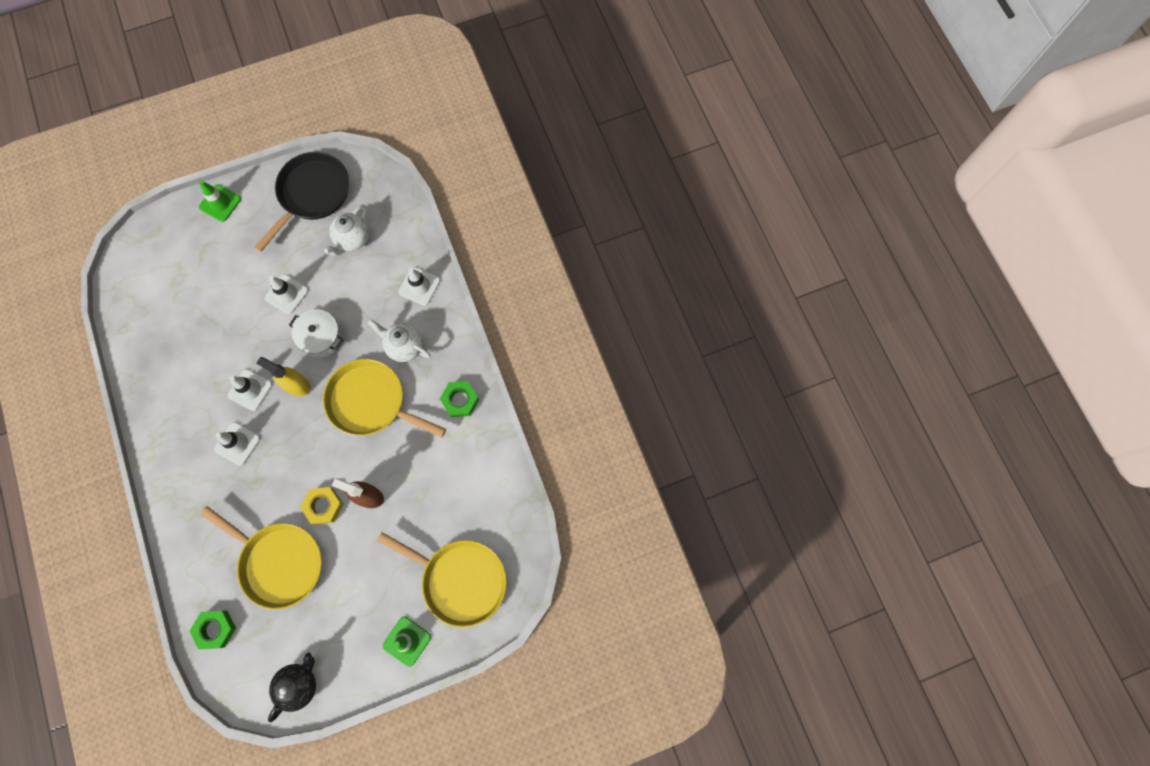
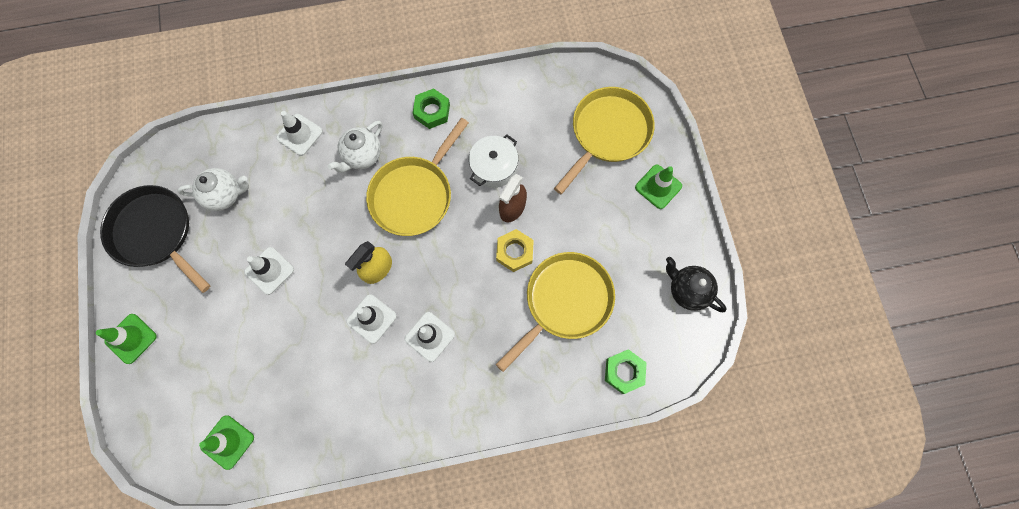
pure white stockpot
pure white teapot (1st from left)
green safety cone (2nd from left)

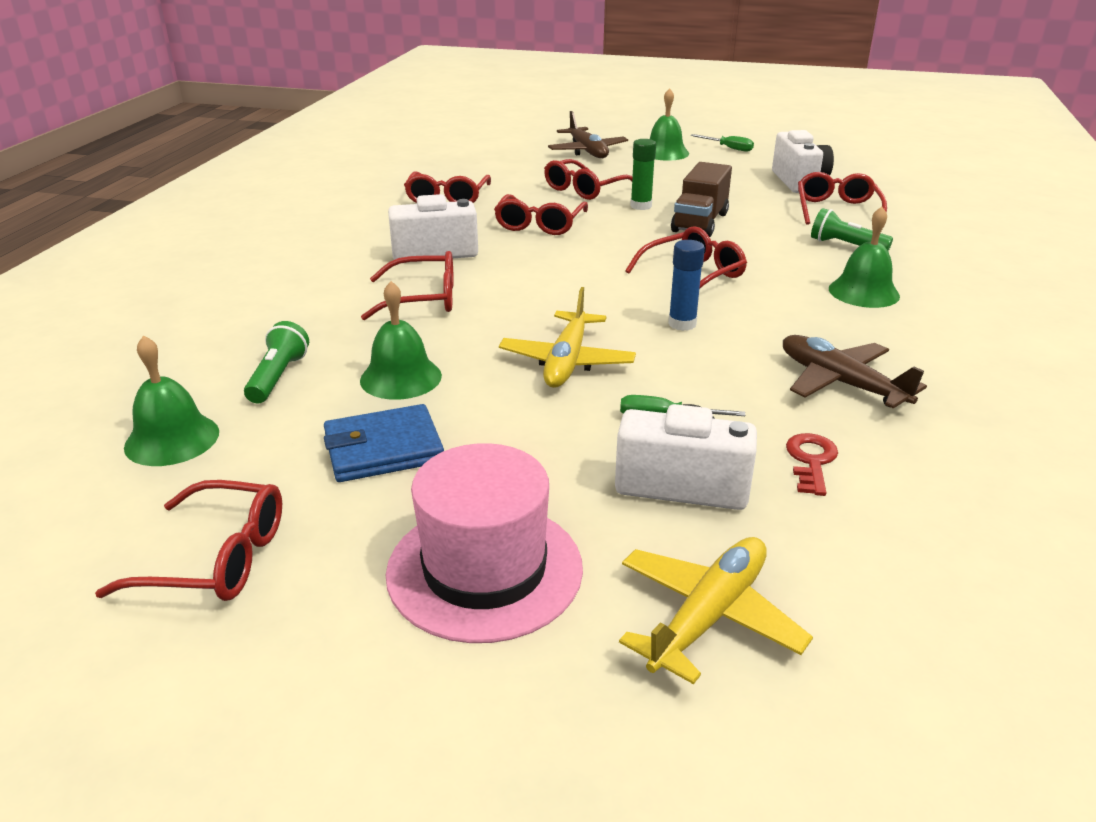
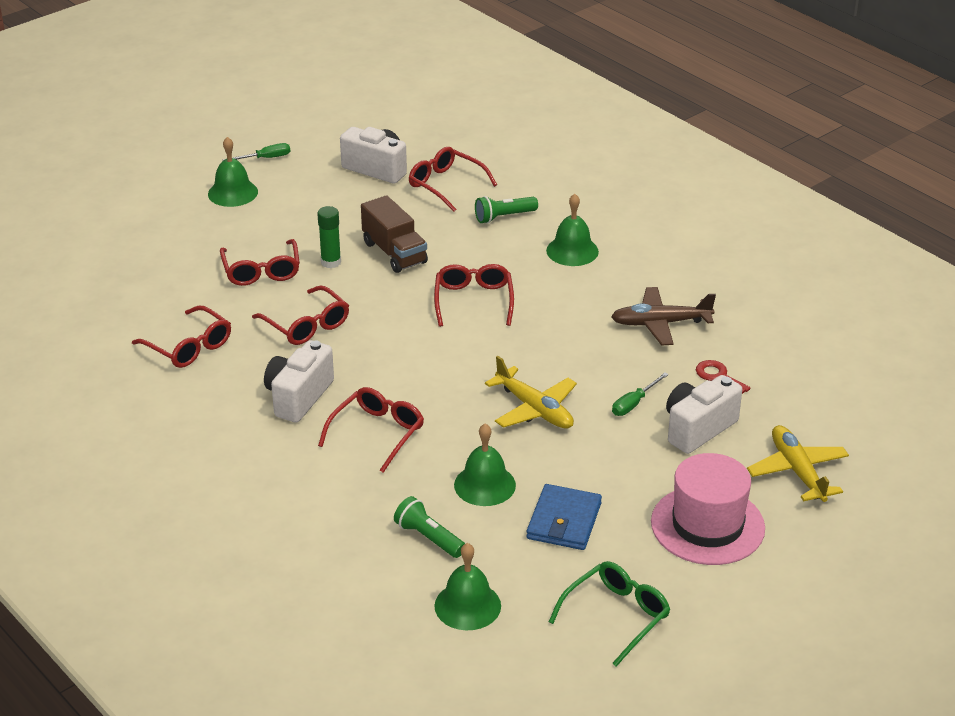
green spectacles
russet plane (1st from left in the first image)
blue glue stick

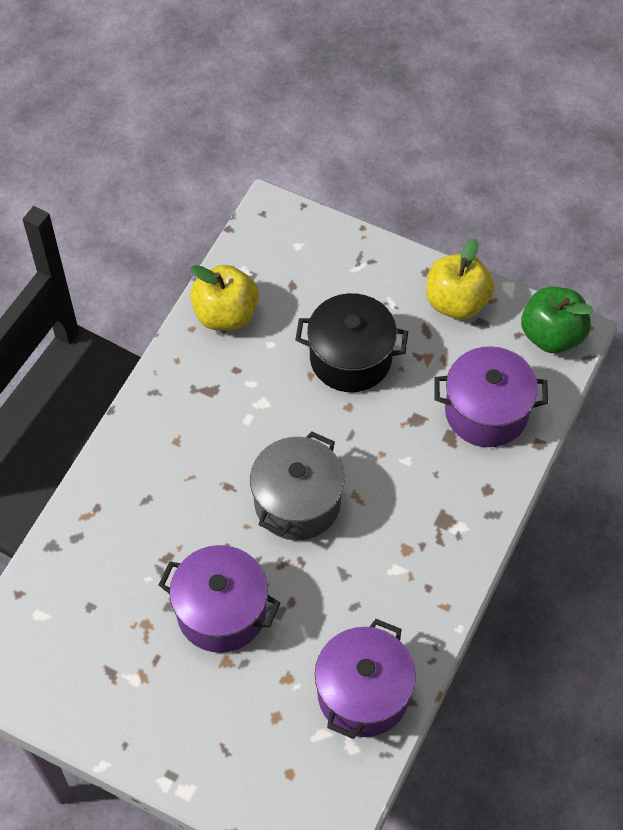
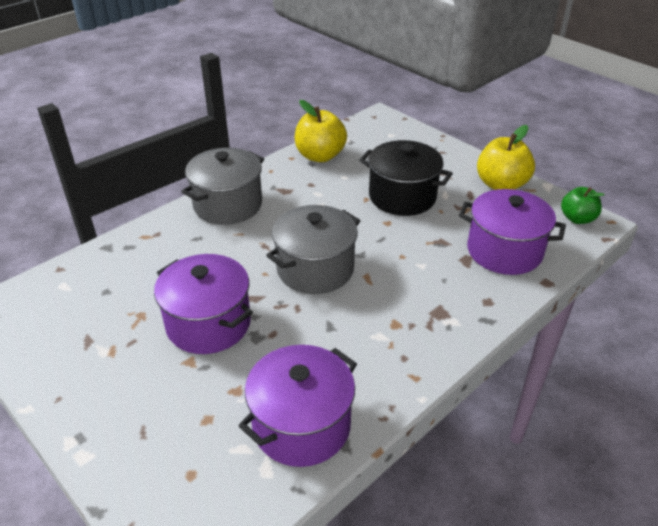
green toy apple
grey stockpot (1st from left)

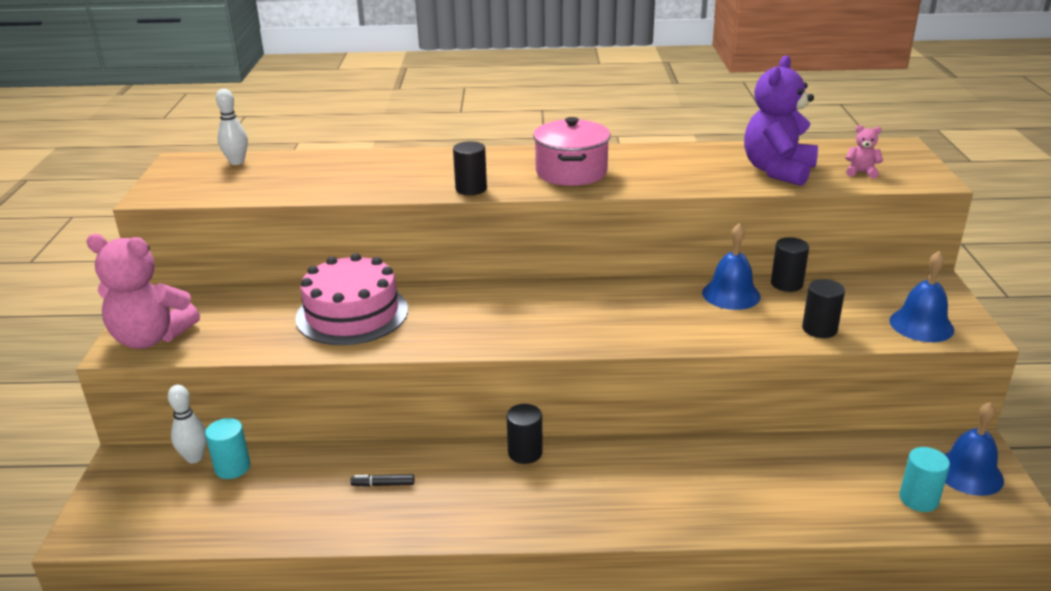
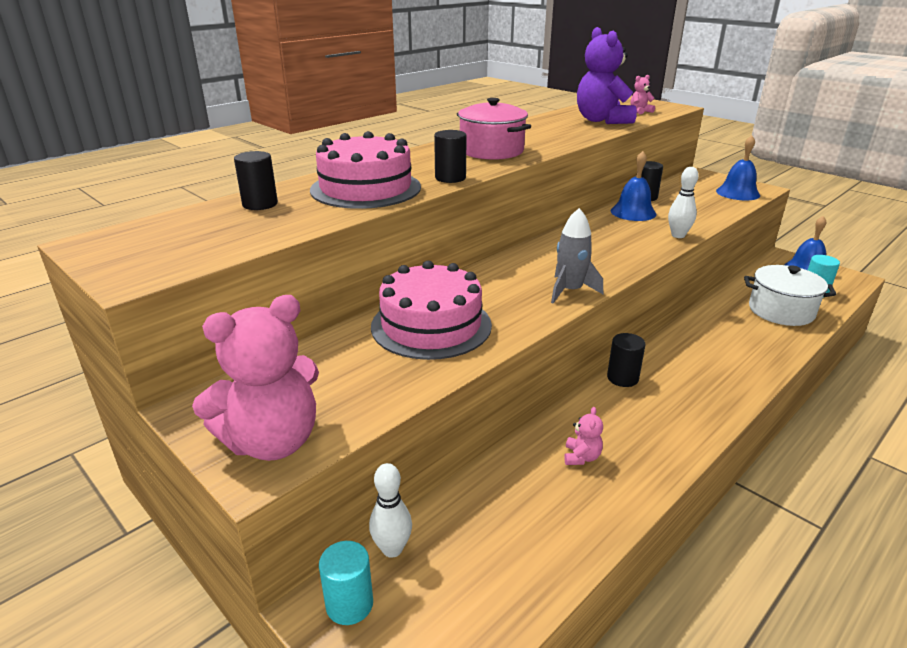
turquoise solid cylinder (1st from left)
pure white bowling pin (2nd from left)
rose-pink teddy (2nd from left)
black solid cylinder (1st from left)
rose-pink gateau (1st from left)
grey spaceship
pure white stockpot

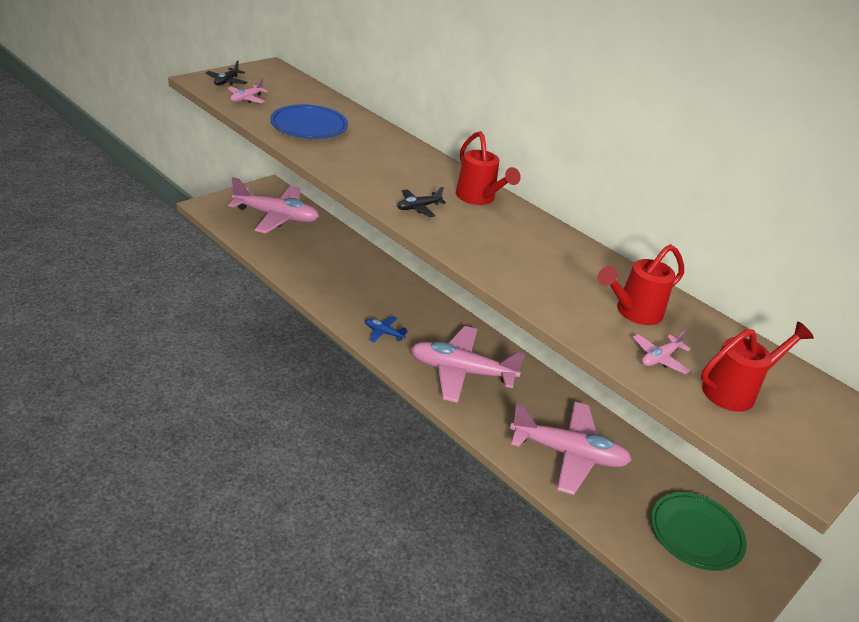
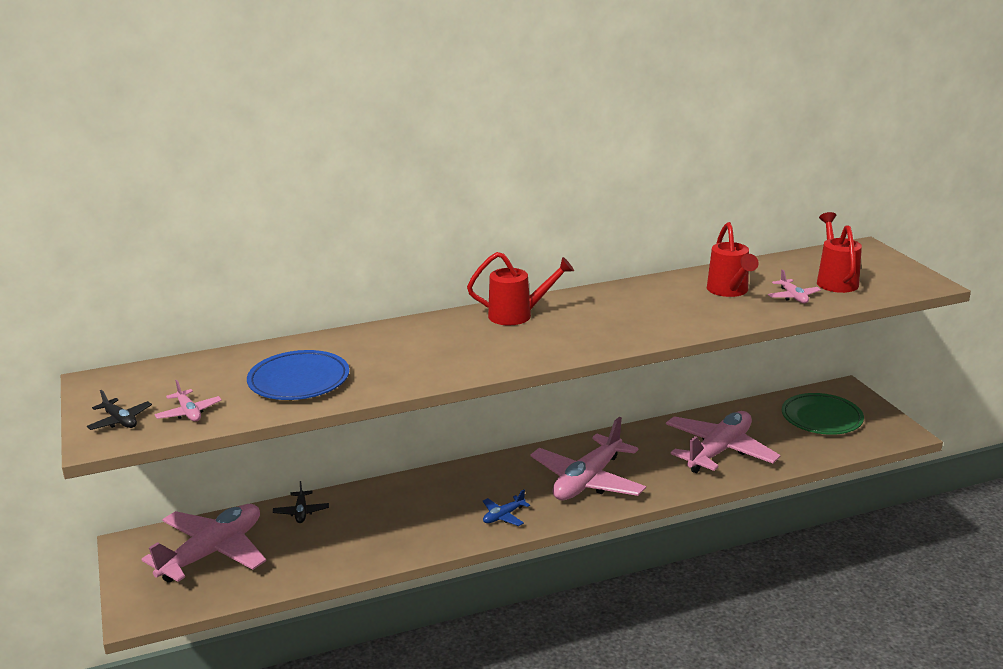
black plane (2nd from left)

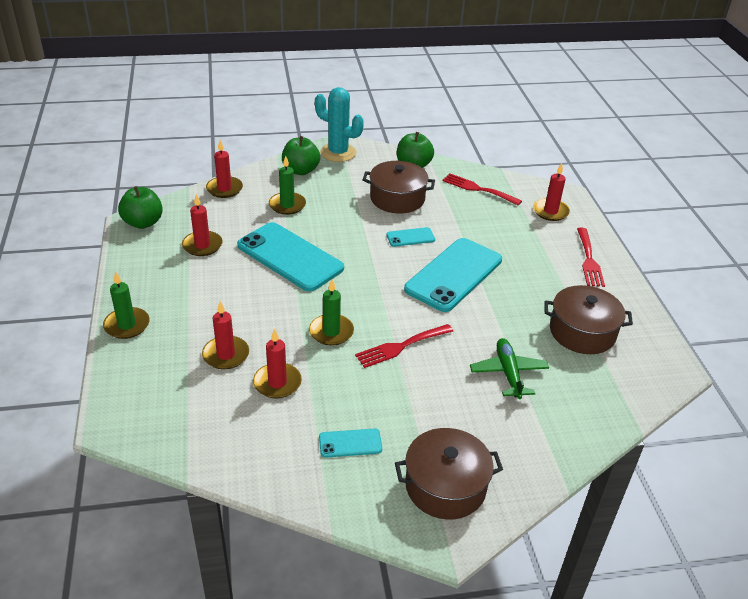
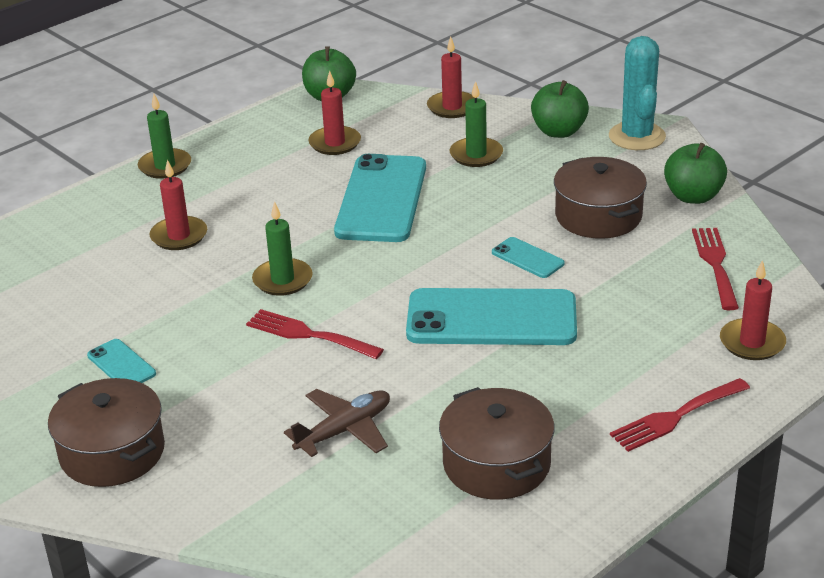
red candle (4th from left in the first image)
russet plane

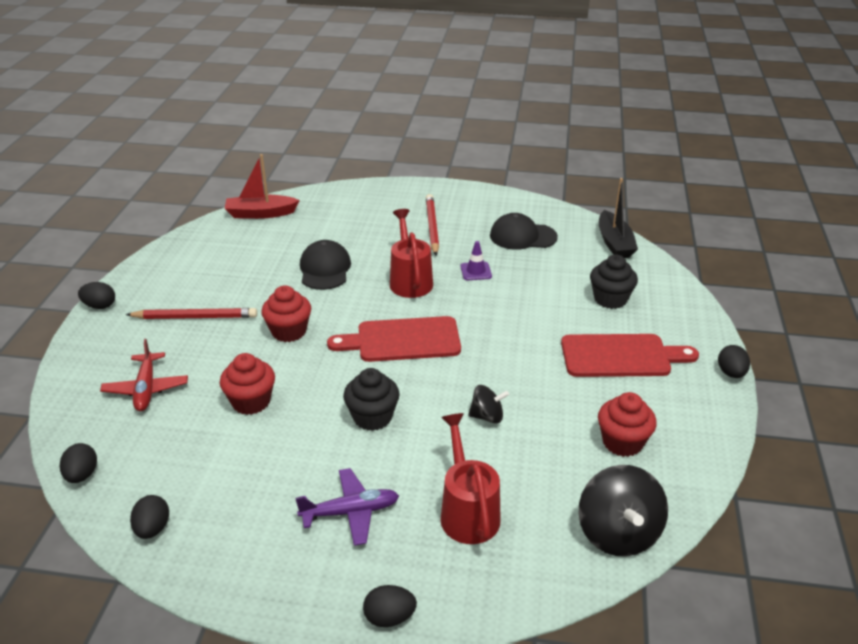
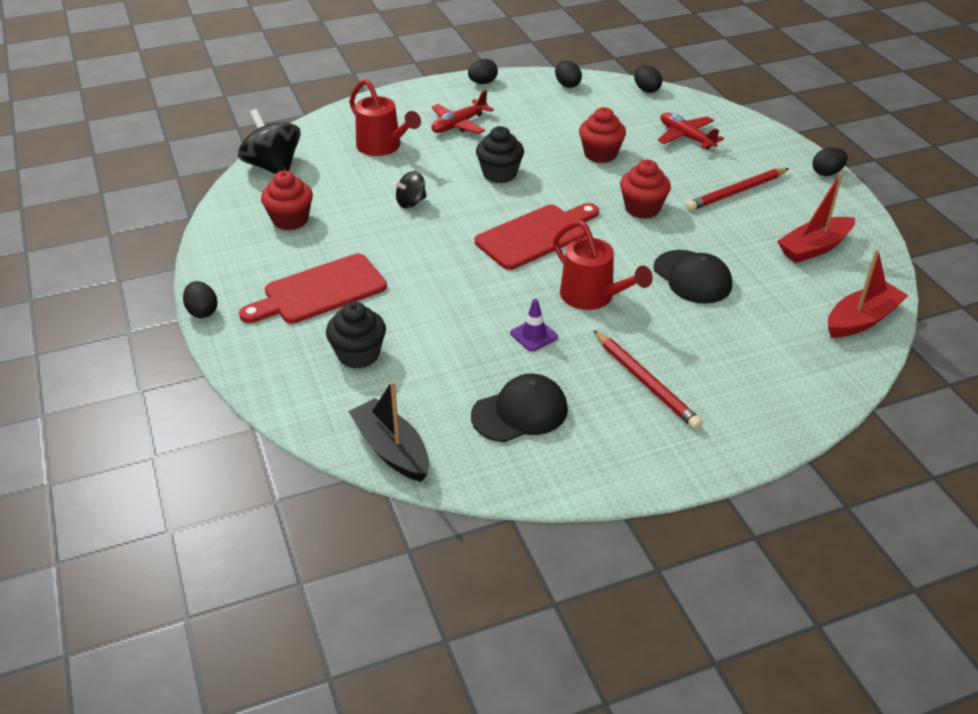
red plane (1st from left)
black egg shape (2nd from left)
red sailboat (1st from left)

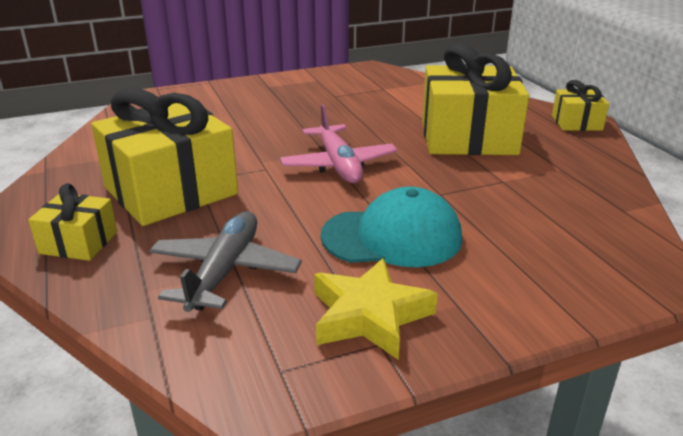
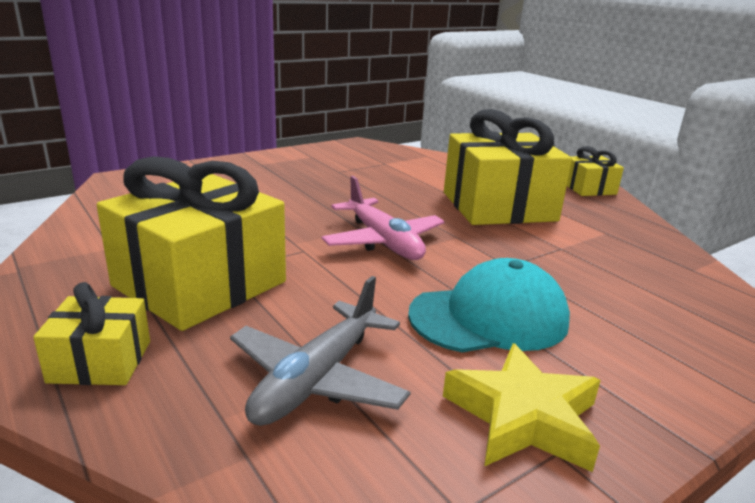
grey plane

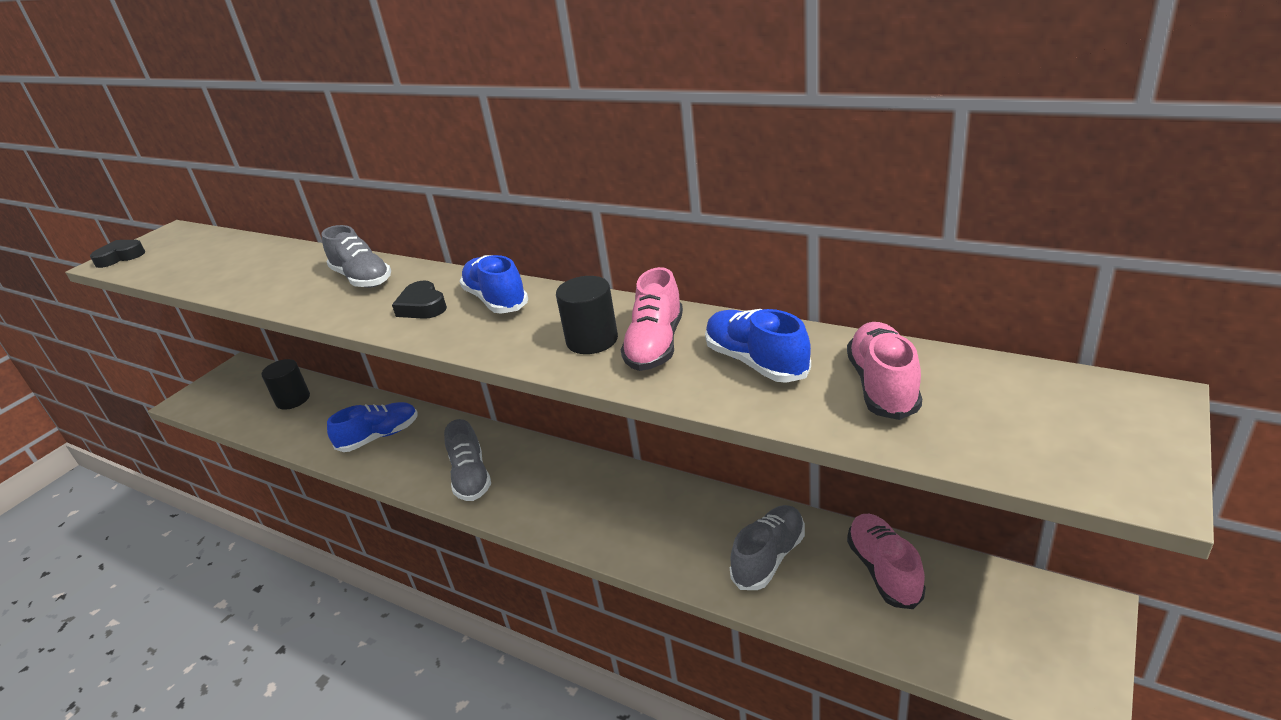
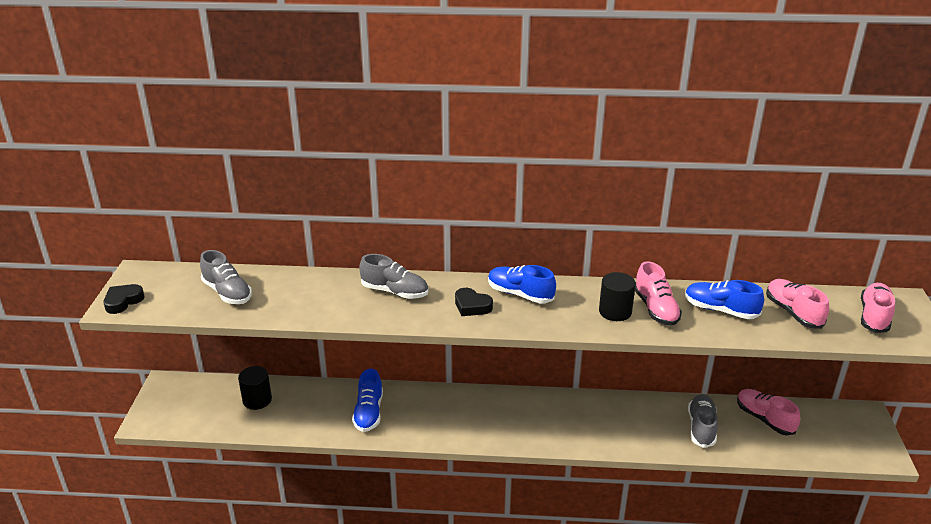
blue sneaker (1st from left)
grey sneaker (1st from left)
rose-pink sneaker (4th from left)

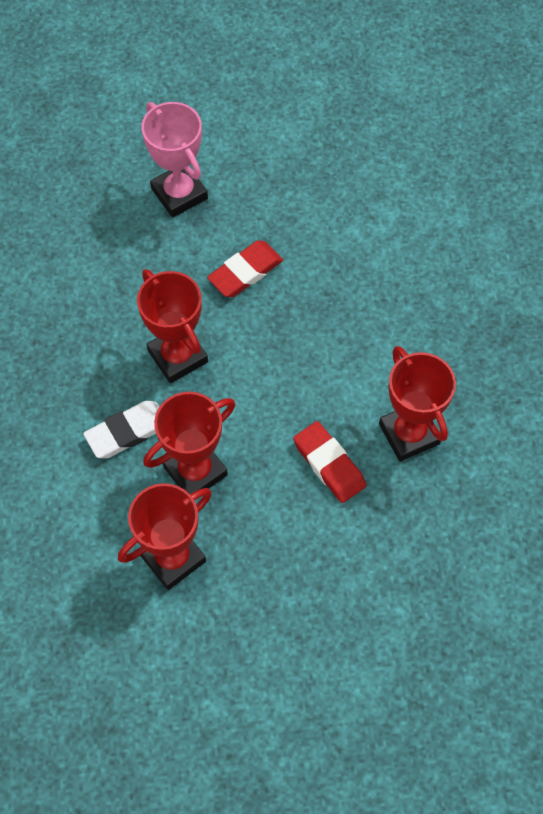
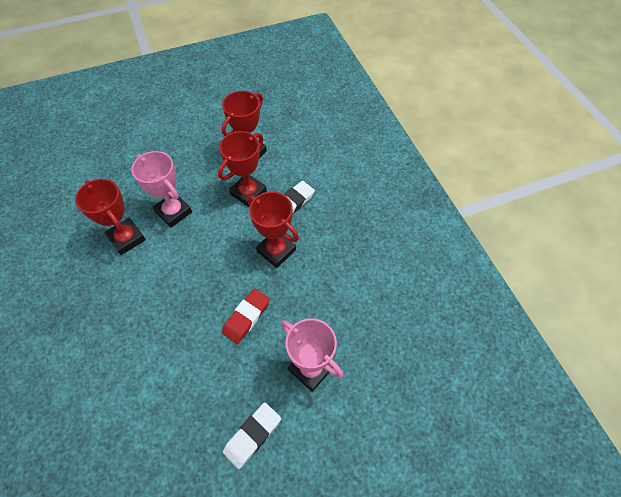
rose-pink trophy (1st from left)
pure white eraser (1st from left)

